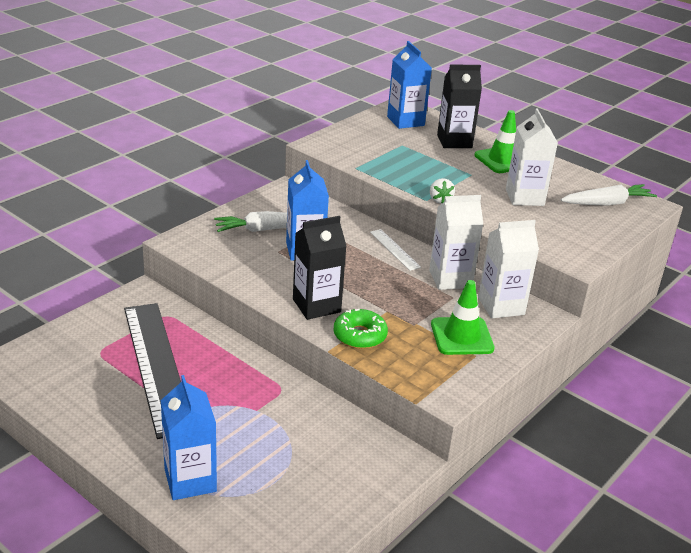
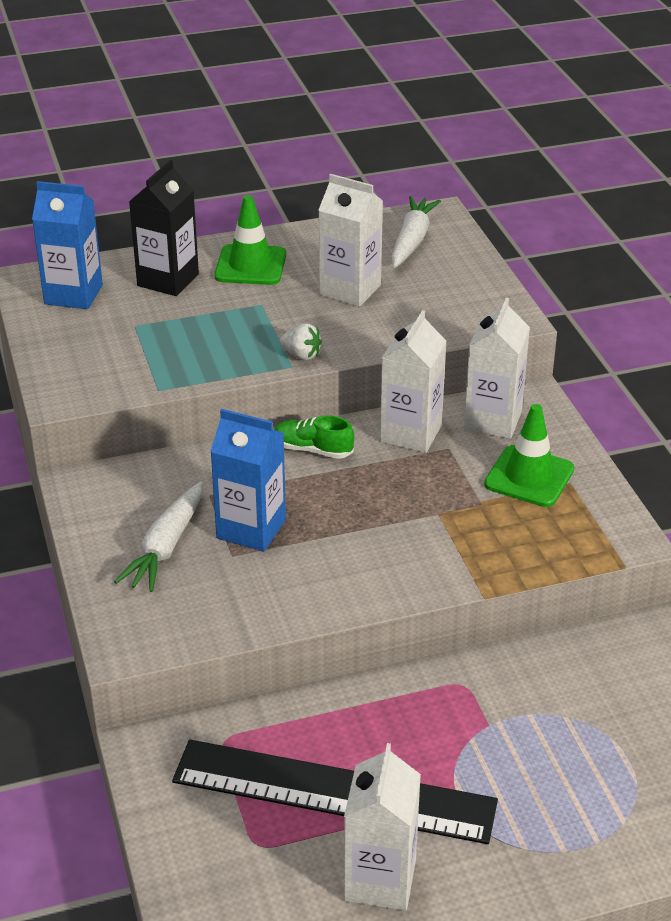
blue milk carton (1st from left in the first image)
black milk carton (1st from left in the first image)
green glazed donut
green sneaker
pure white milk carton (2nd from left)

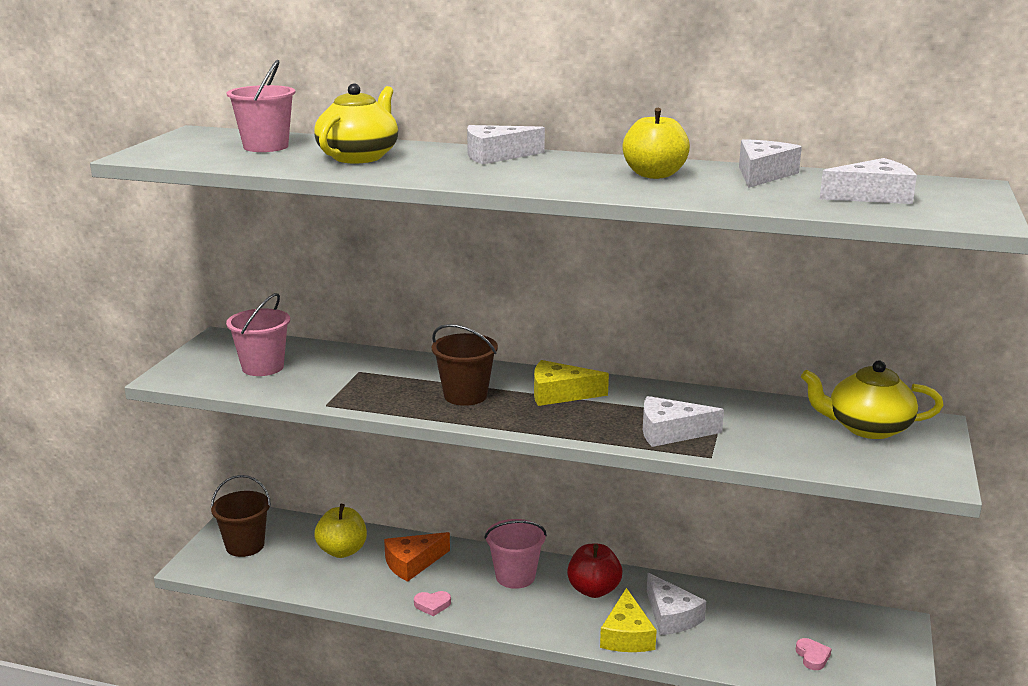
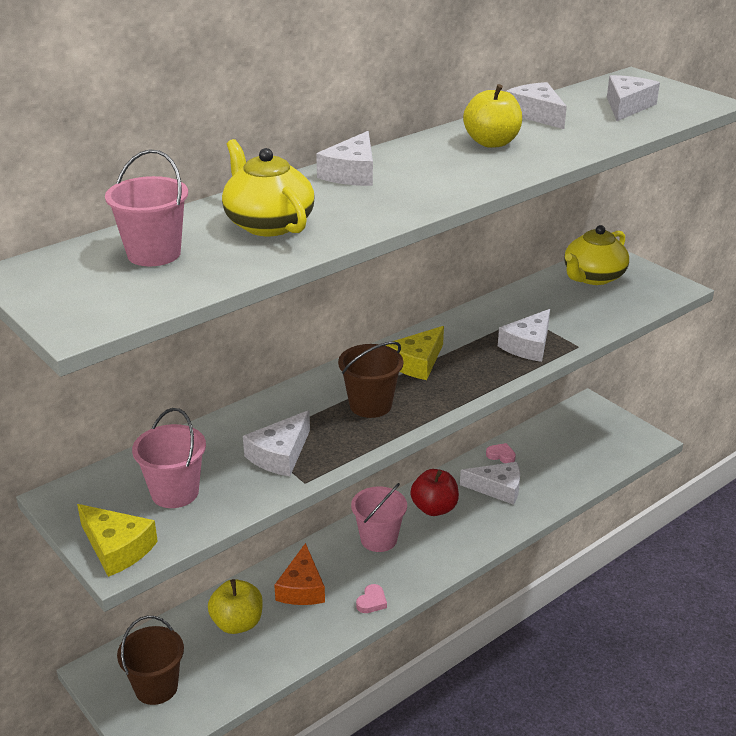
yellow piece of cheese (1st from left)
rose-pink heart shape (2nd from left)
pure white piece of cheese (1st from left)

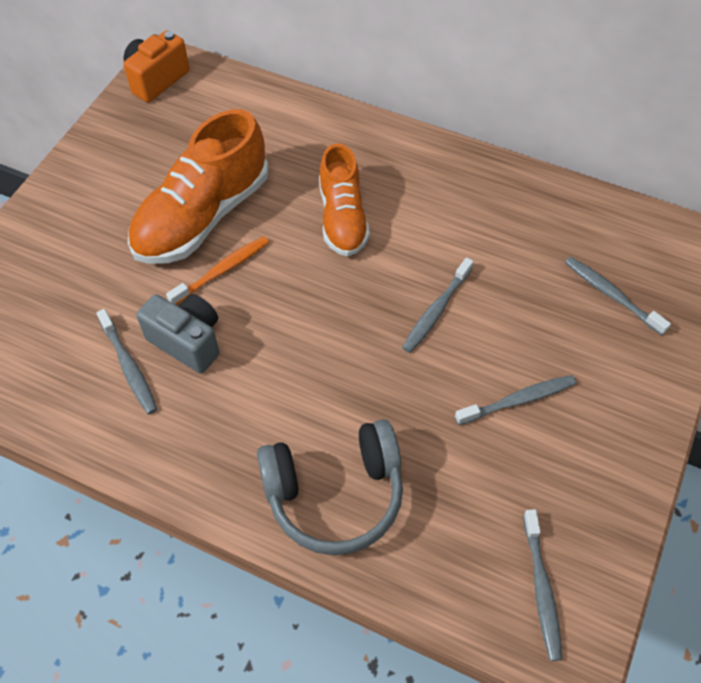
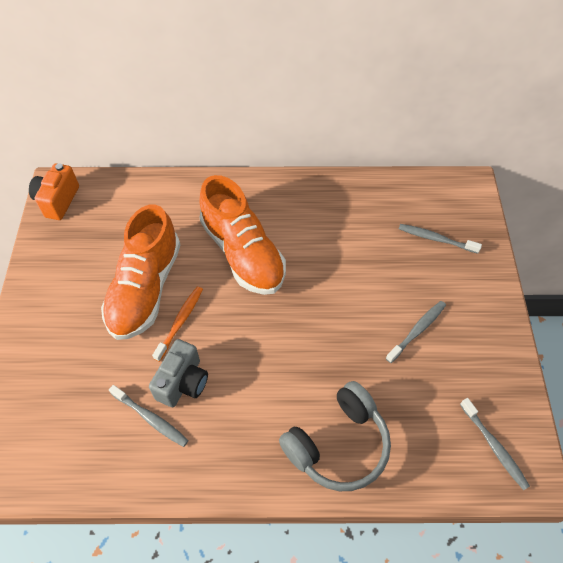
grey photo camera
orange sneaker (2nd from left)
grey tooth brush (2nd from left in the first image)

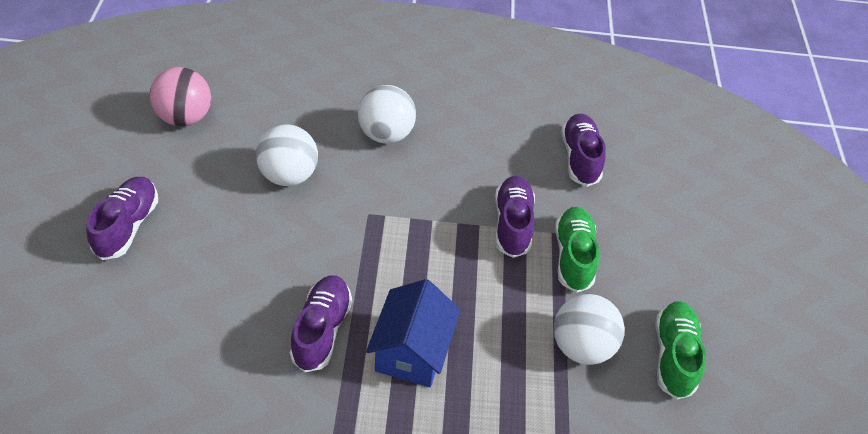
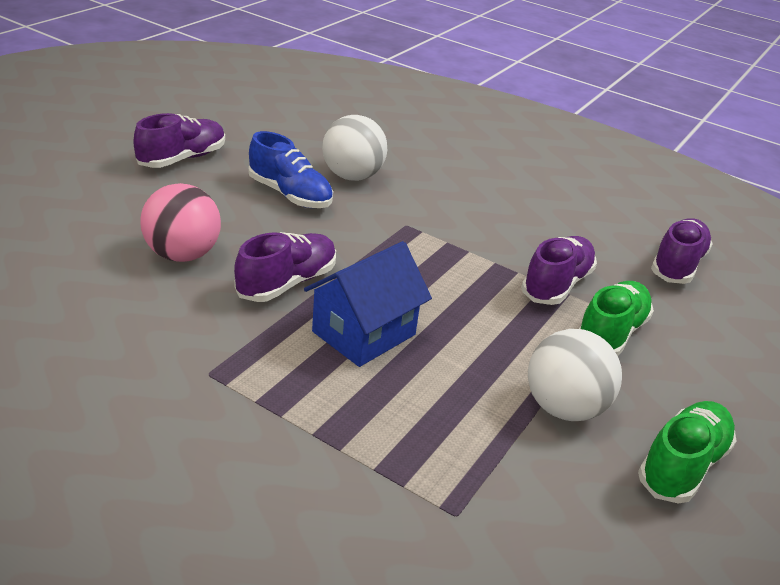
rose-pink sphere
pure white sphere (2nd from left in the first image)
blue sneaker

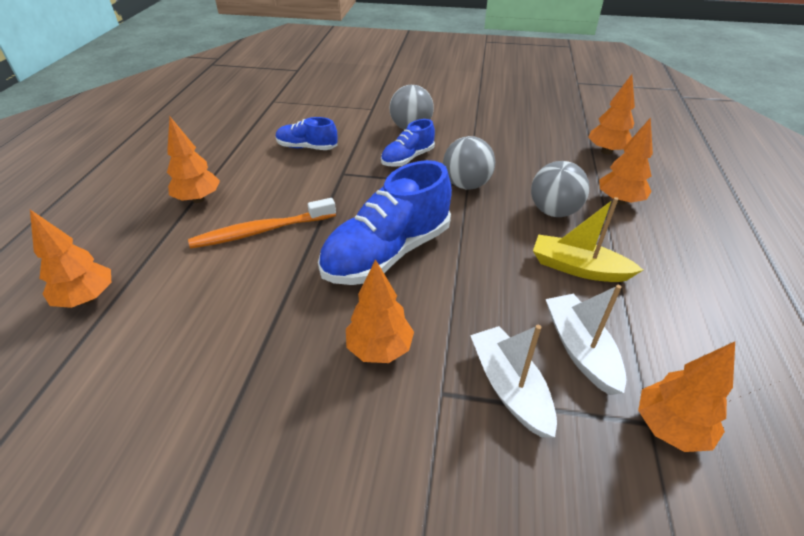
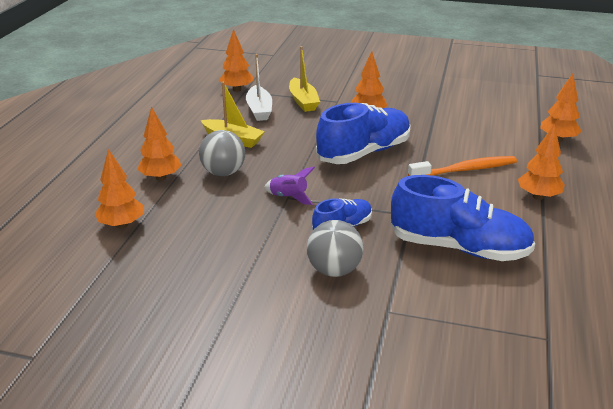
blue sneaker (3rd from left)
violet spaceship
yellow sailboat (2nd from left)

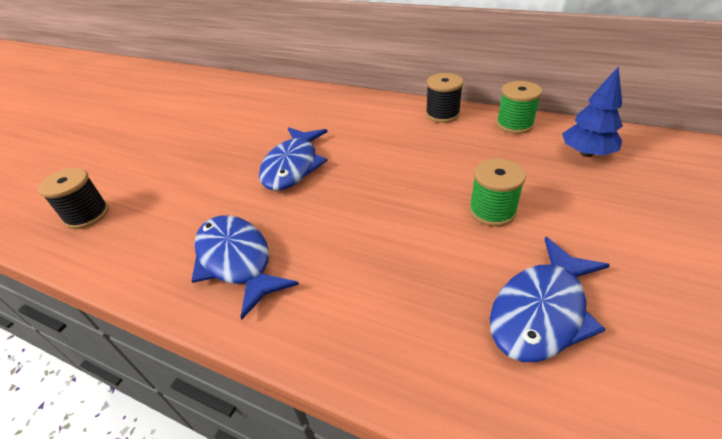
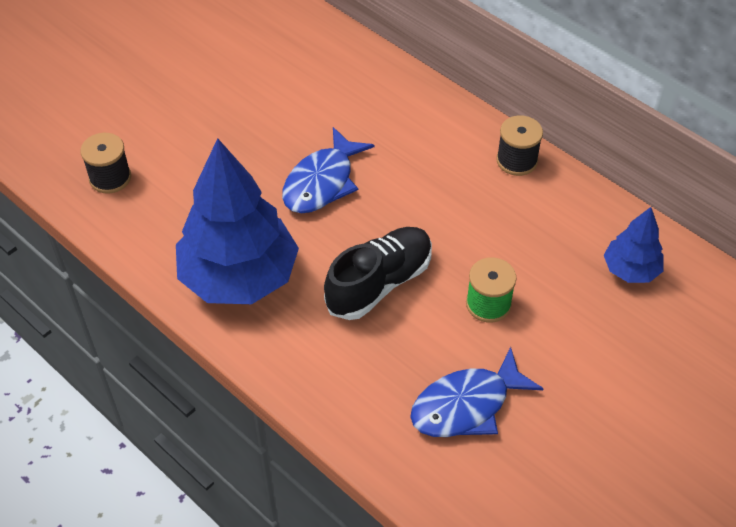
blue tree (1st from left)
green spool (2nd from left in the first image)
black sneaker

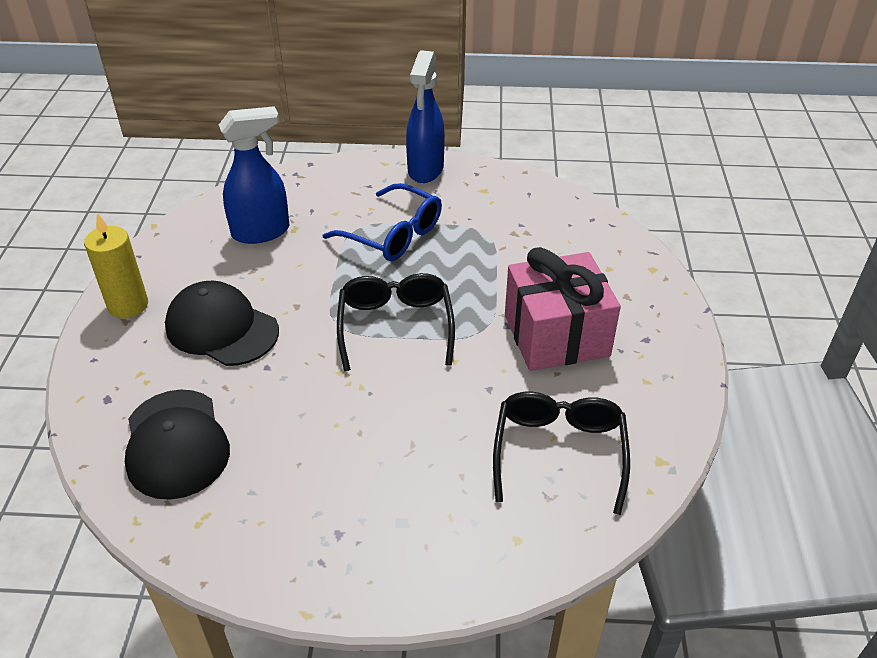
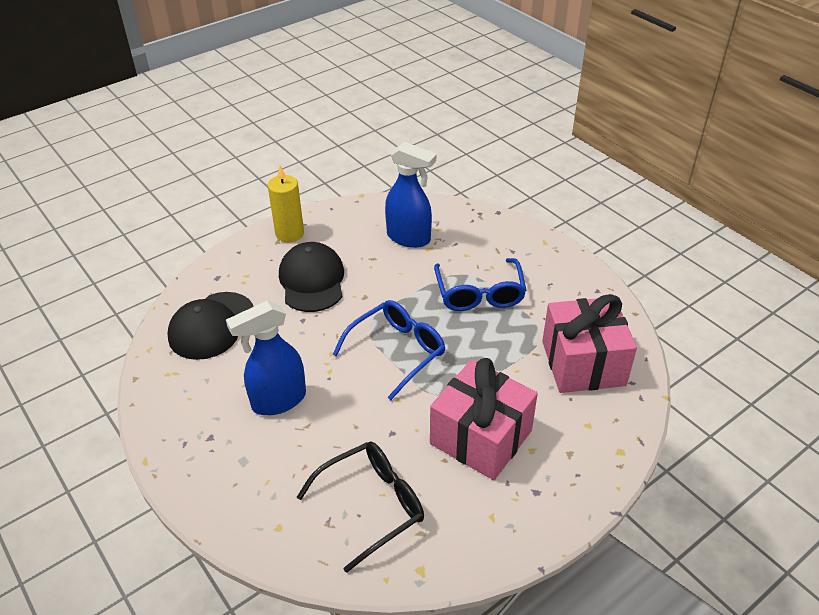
blue spectacles (1st from left)
blue spray bottle (1st from left)
rose-pink gift (2nd from left)

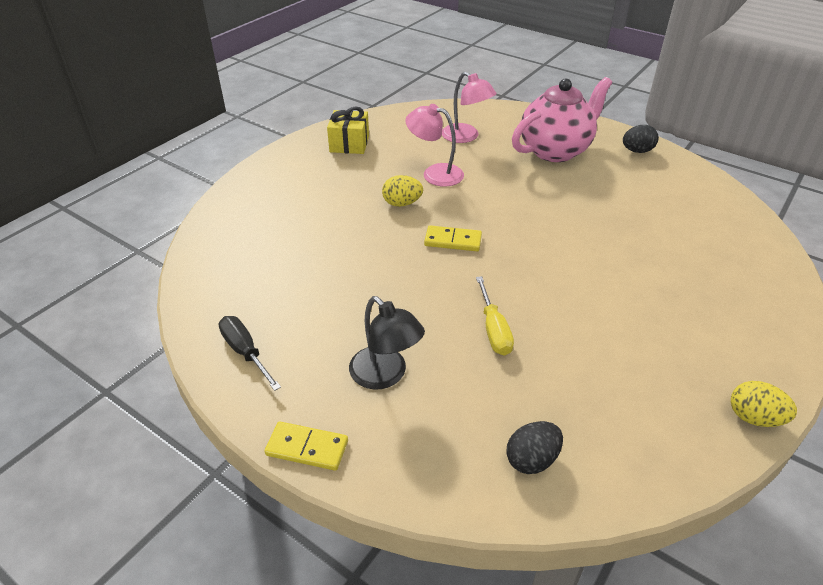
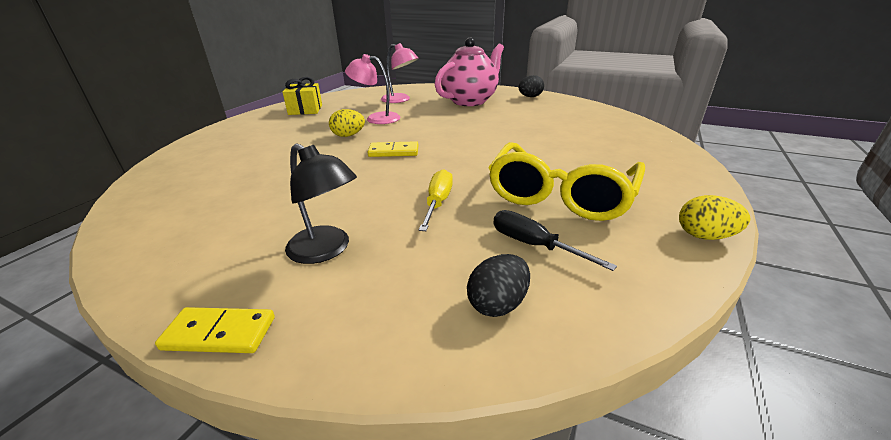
black screwdriver
yellow screwdriver
yellow spectacles

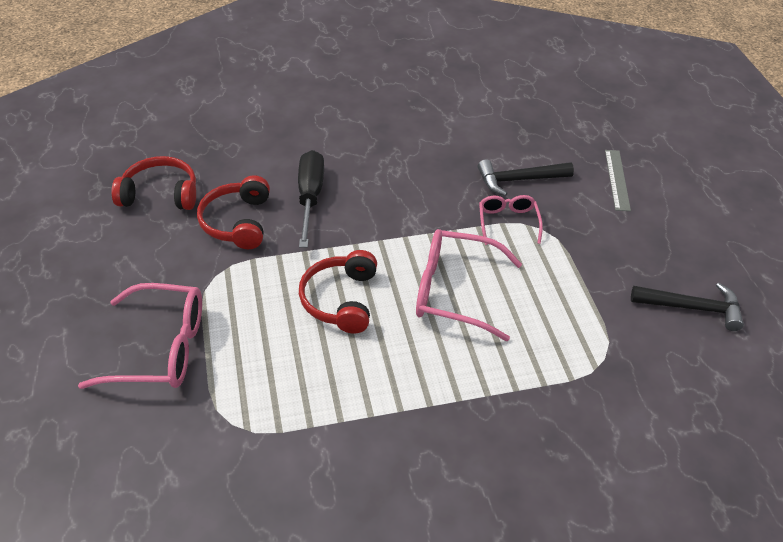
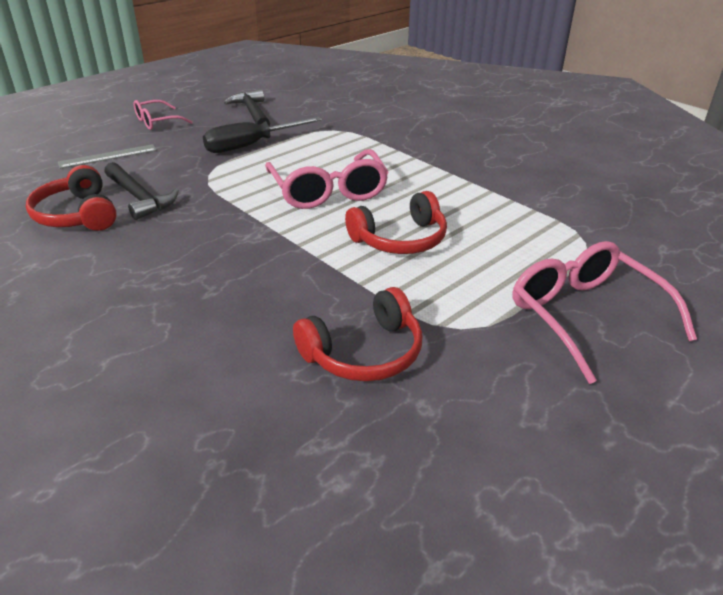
red headphones (1st from left)
black screwdriver
rose-pink spectacles (1st from left)

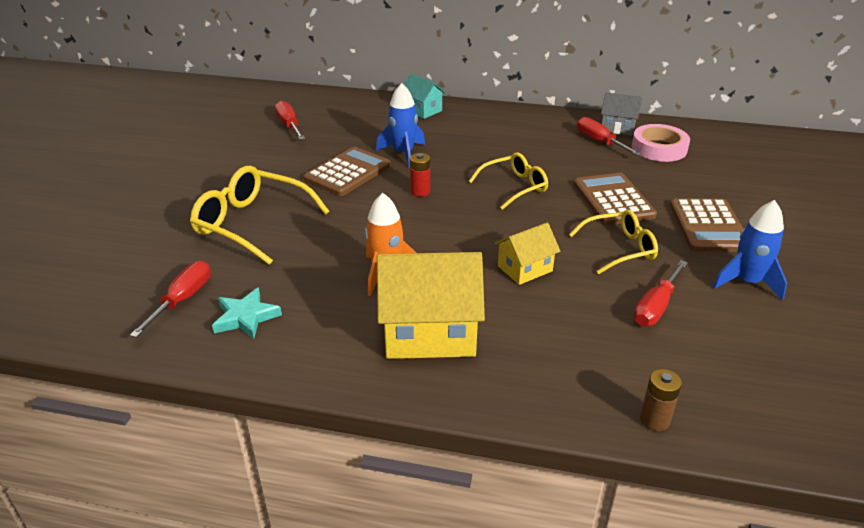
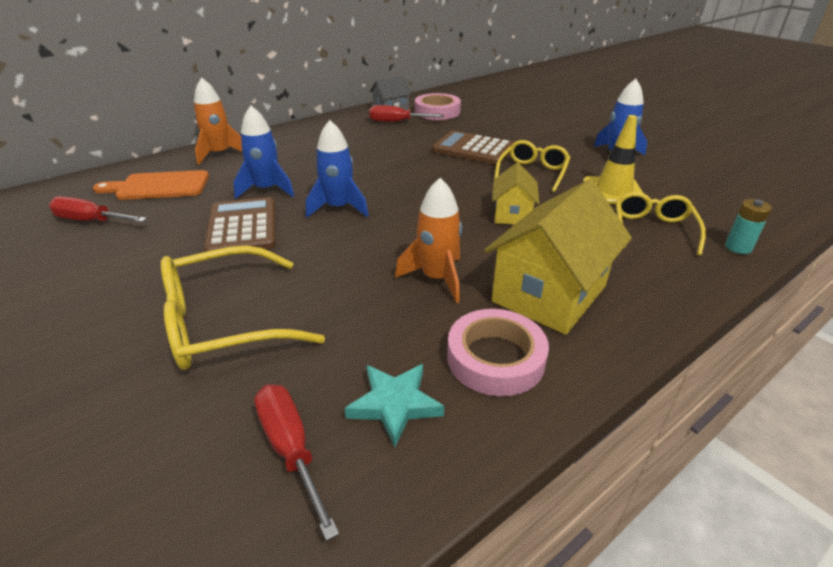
orange spaceship (1st from left)
blue spaceship (2nd from left)
yellow spectacles (3rd from left)
yellow safety cone
turquoise power cell
russet pocket calculator (3rd from left in the first image)
orange bread board
rose-pink sticky tape (2nd from left)

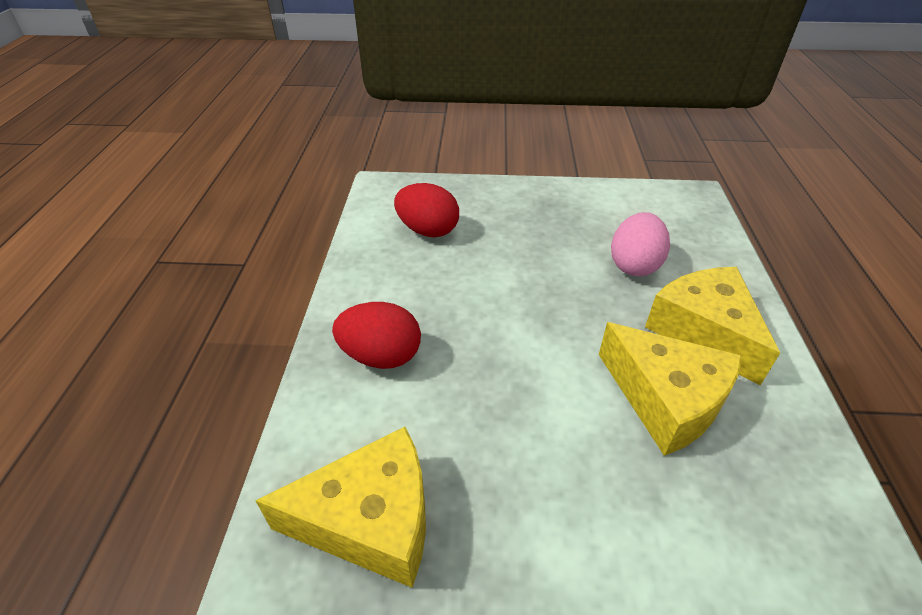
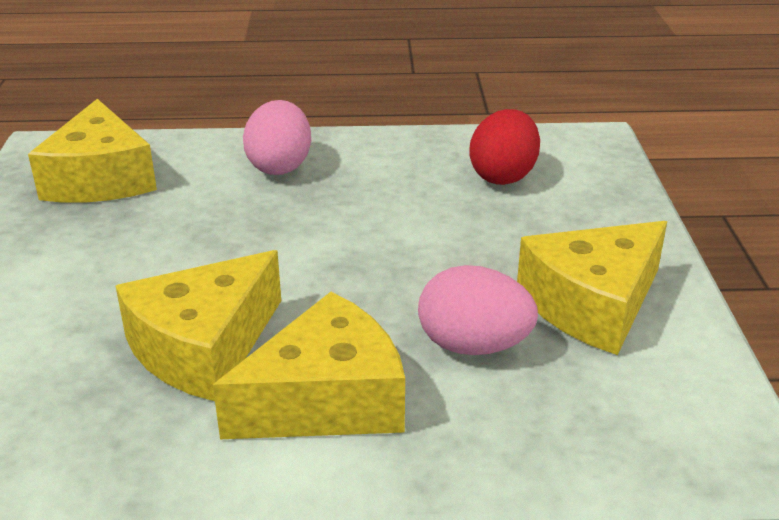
rose-pink egg shape (1st from left)
yellow piece of cheese (4th from left)

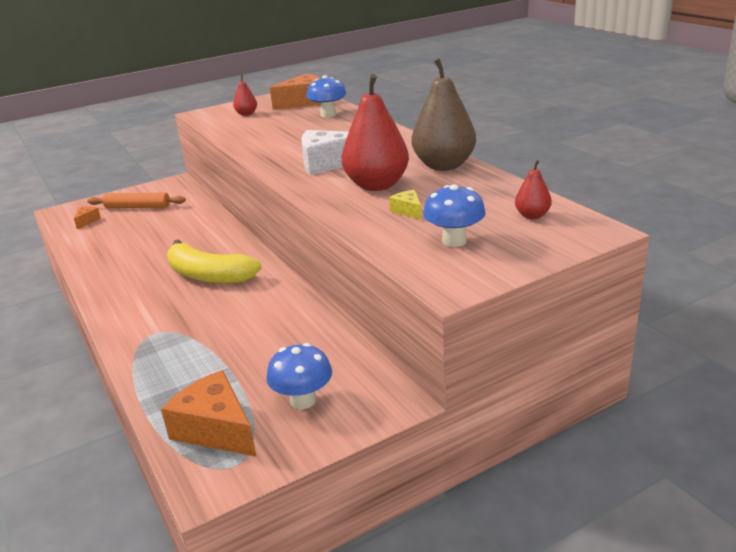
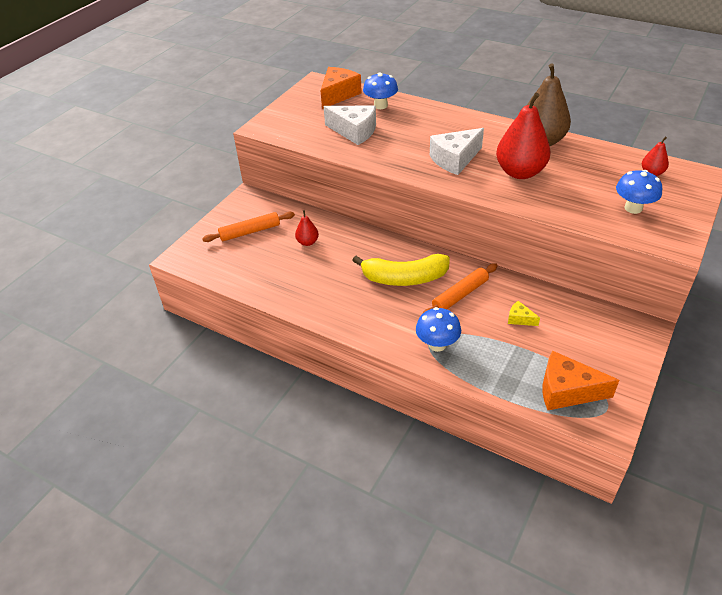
orange piece of cheese (1st from left in the first image)
red pear fruit (1st from left)
blue toadstool (2nd from left)
yellow piece of cheese
pure white piece of cheese (1st from left)
orange dough roller (2nd from left)

